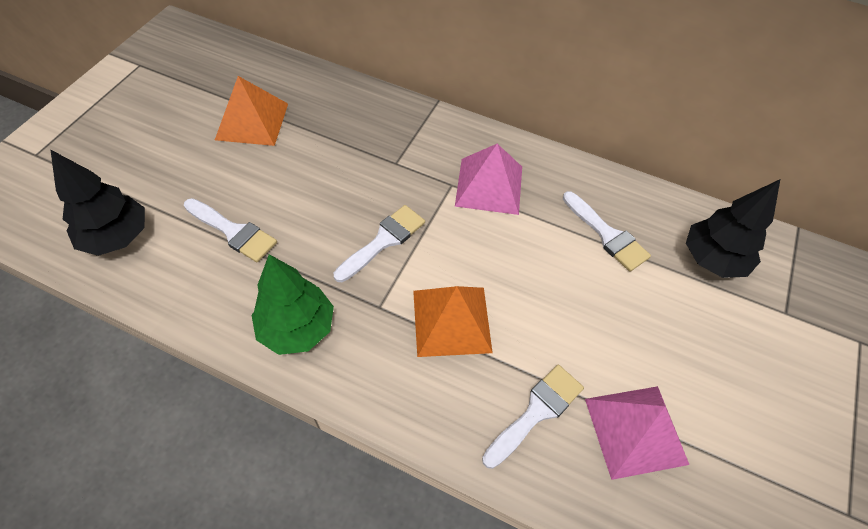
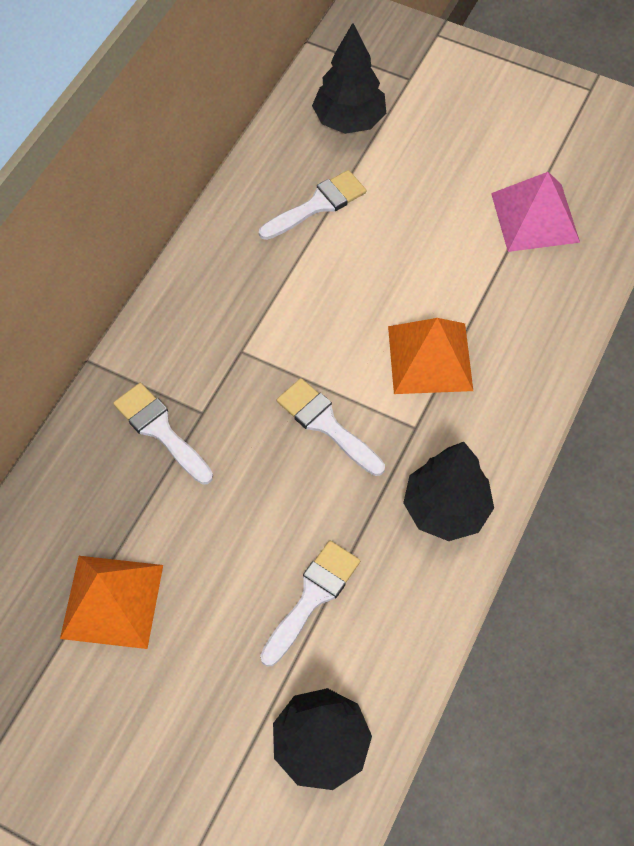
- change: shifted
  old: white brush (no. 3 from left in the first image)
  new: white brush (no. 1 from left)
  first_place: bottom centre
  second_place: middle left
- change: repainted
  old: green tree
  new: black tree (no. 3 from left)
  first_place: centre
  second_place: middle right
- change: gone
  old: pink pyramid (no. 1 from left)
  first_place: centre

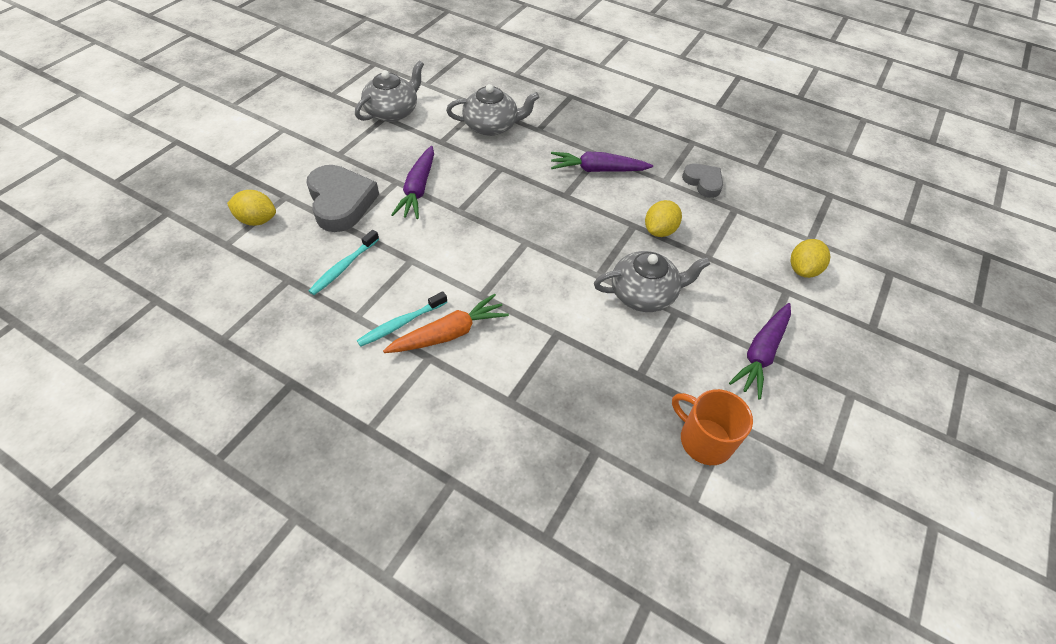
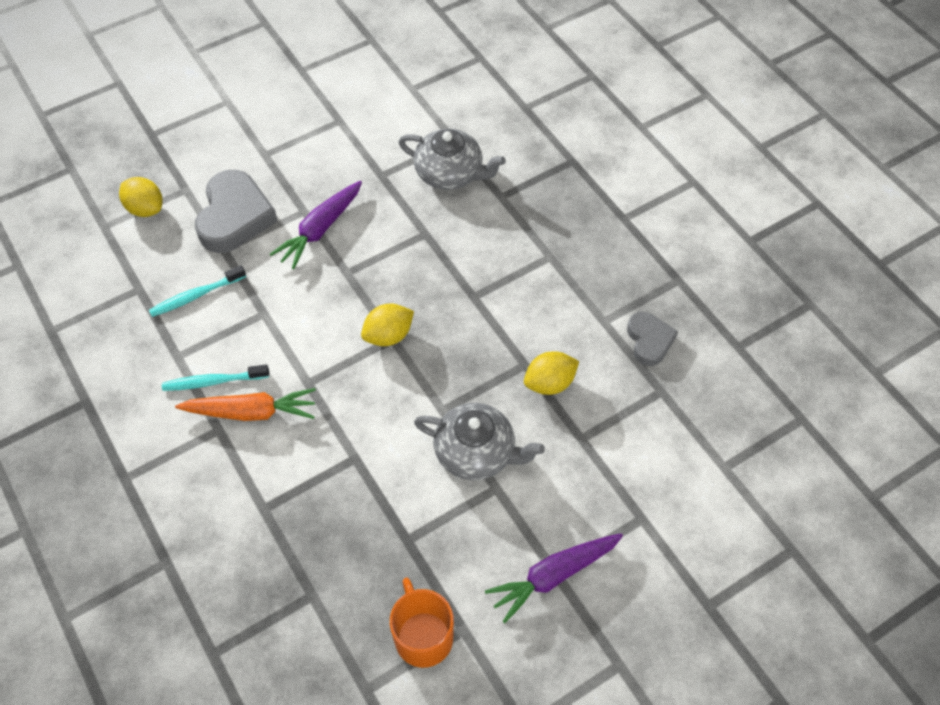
- change: shifted
  old: yellow lemon (no. 3 from left in the first image)
  new: yellow lemon (no. 2 from left)
  first_place: middle right
  second_place: centre
- change: gone
  old: grey teapot (no. 1 from left)
  first_place: top centre
- change: gone
  old: purple carrot (no. 2 from left)
  first_place: top centre

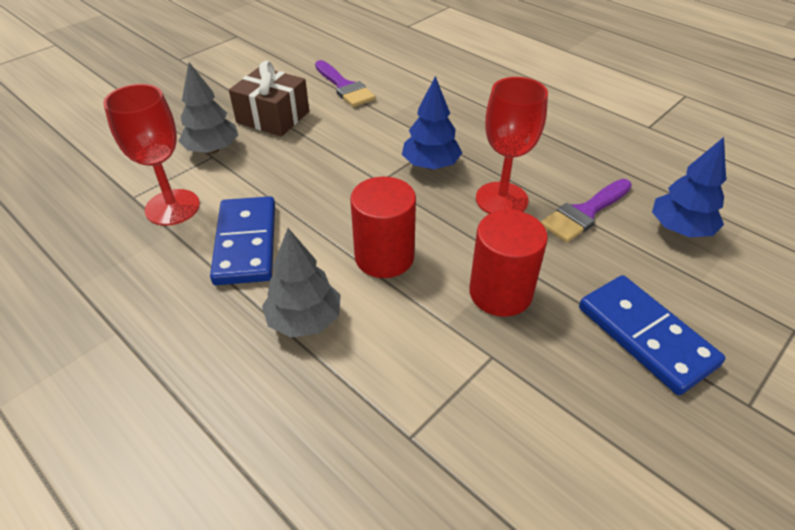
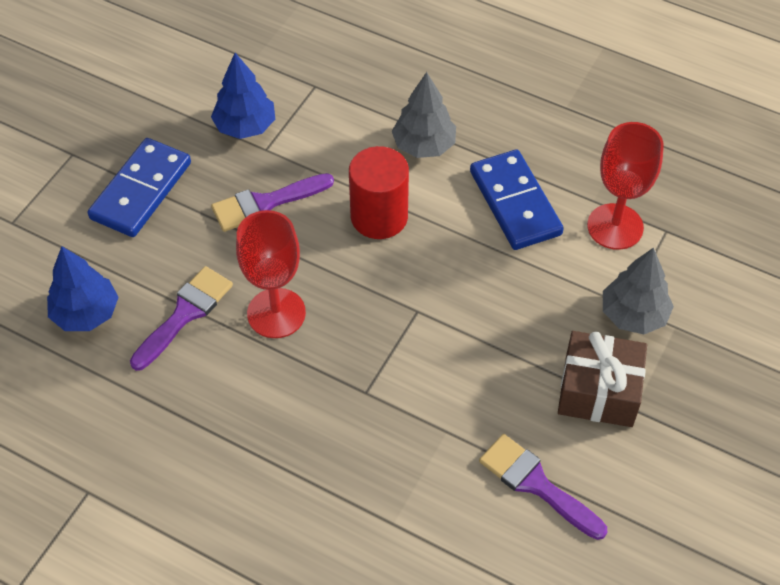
- change: rotated
  old: blue domino (no. 2 from left in the first image)
  first_place: middle right
  second_place: top left
  degrees: 75
- change: shifted
  old: blue tree (no. 1 from left in the first image)
  new: blue tree (no. 2 from left)
  first_place: top centre
  second_place: top left
- change: swapped
  old: red cylinder (no. 2 from left)
  new: purple brush (no. 2 from left)
  first_place: centre
  second_place: centre

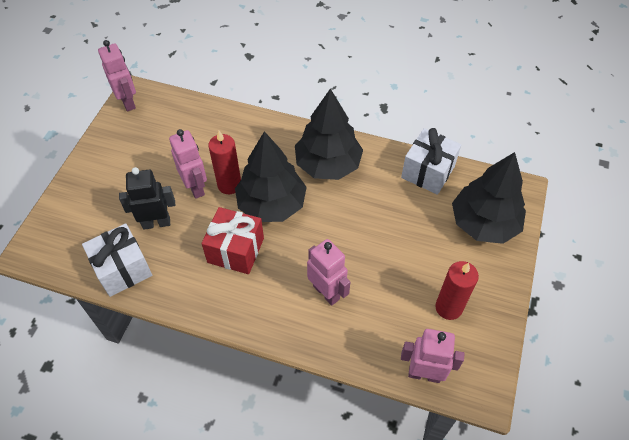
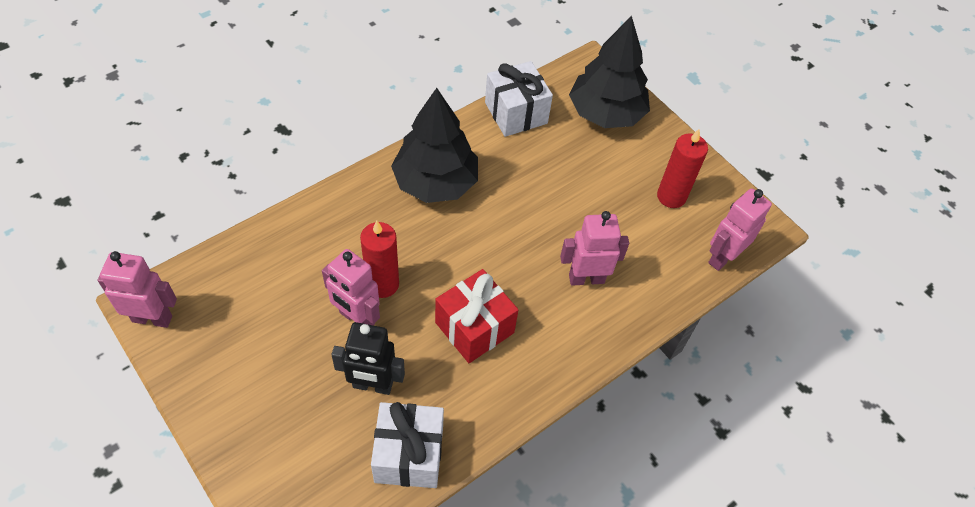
- change: rotated
  old: pink robot (no. 2 from left)
  first_place: middle left
  second_place: centre
  degrees: -150
- change: rotated
  old: black robot
  first_place: middle left
  second_place: bottom centre
  degrees: -105
- change: gone
  old: black tree (no. 1 from left)
  first_place: centre

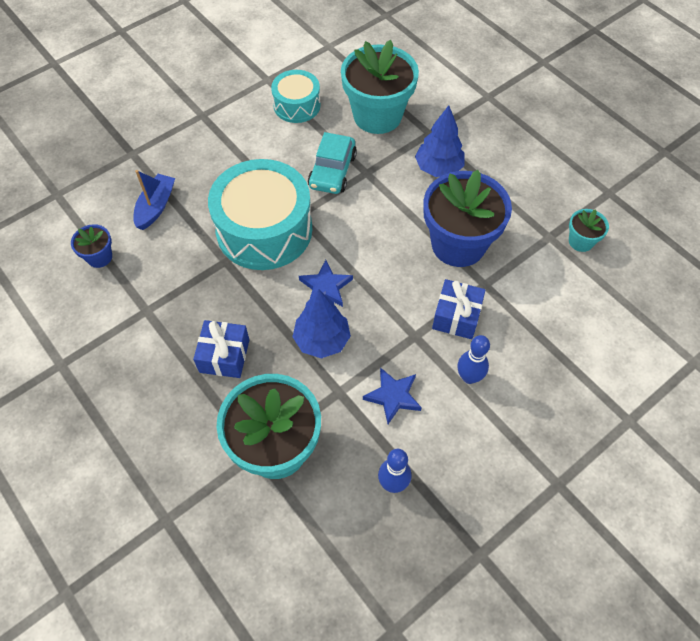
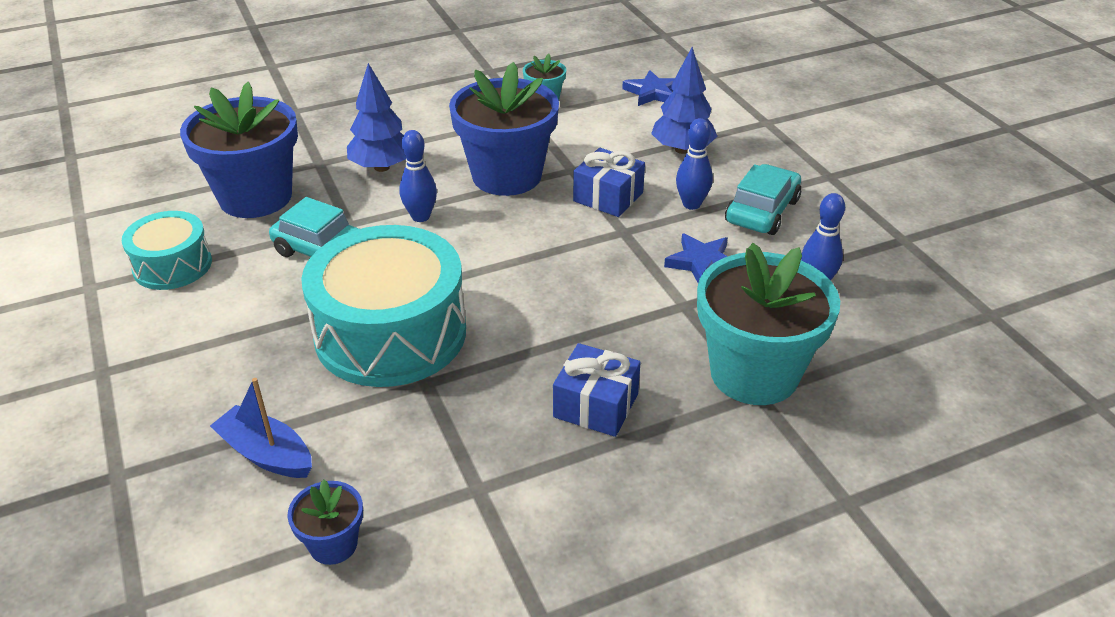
- change: repainted
  old: turquoise flower pot (no. 2 from left)
  new: blue flower pot (no. 1 from left)
  first_place: top centre
  second_place: top left
- change: new
  new: blue bowling pin (no. 1 from left)
  second_place: top centre
- change: shifted
  old: blue star (no. 1 from left)
  first_place: centre
  second_place: top centre
- change: shifted
  old: blue tree (no. 1 from left in the first image)
  new: blue tree (no. 2 from left)
  first_place: centre
  second_place: top centre
- change: new
  new: turquoise car (no. 2 from left)
  second_place: top right

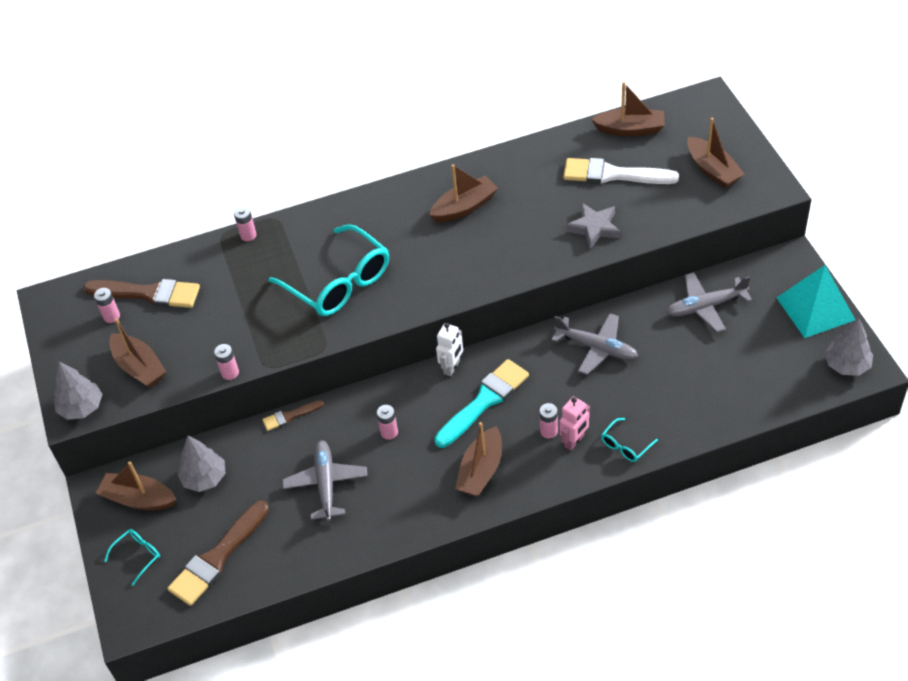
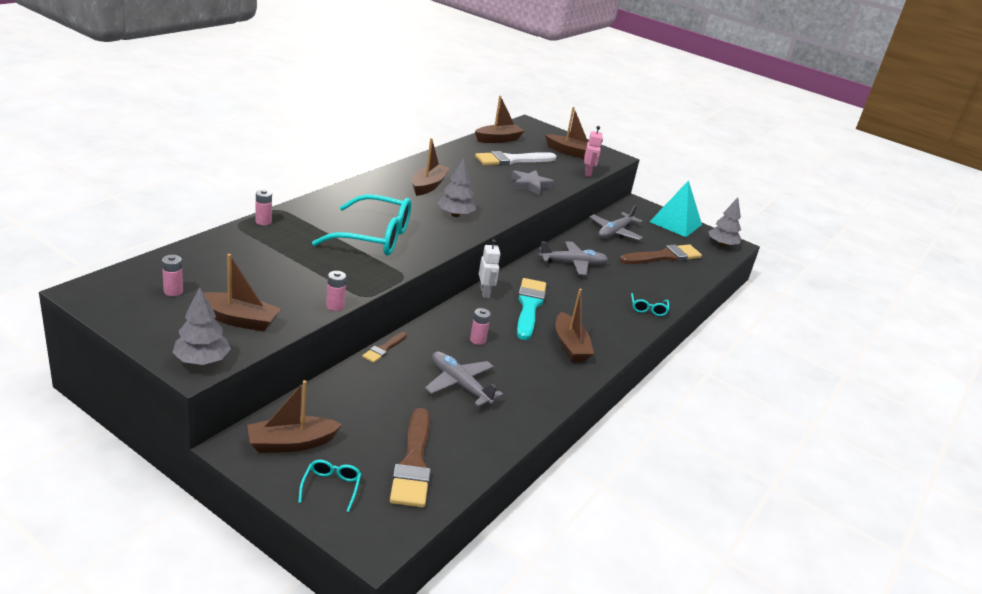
- change: shifted
  old: grey tree (no. 2 from left)
  first_place: bottom left
  second_place: top centre
- change: shifted
  old: pink robot
  first_place: centre
  second_place: top centre
- change: shifted
  old: brown brush (no. 1 from left in the first image)
  new: brown brush (no. 3 from left)
  first_place: middle left
  second_place: middle right
- change: gone
  old: pink battery (no. 5 from left)
  first_place: centre

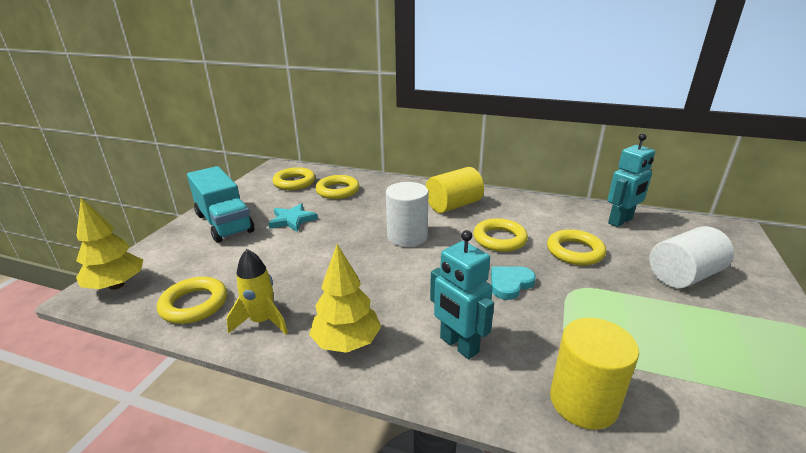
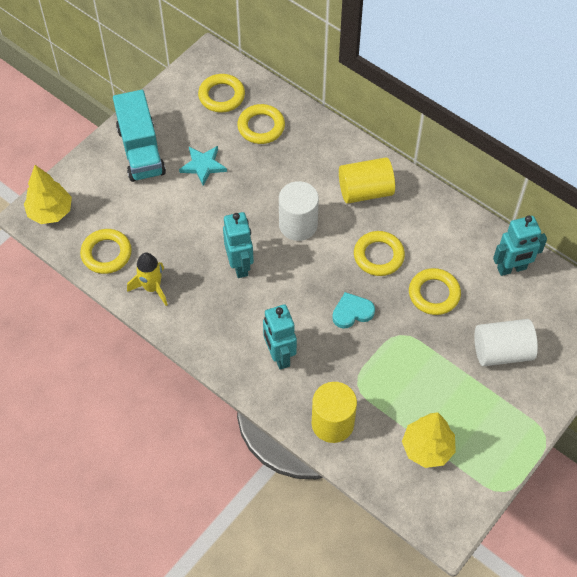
- change: new
  new: turquoise robot (no. 1 from left)
  second_place: centre
- change: shifted
  old: yellow tree (no. 2 from left)
  first_place: centre
  second_place: bottom right

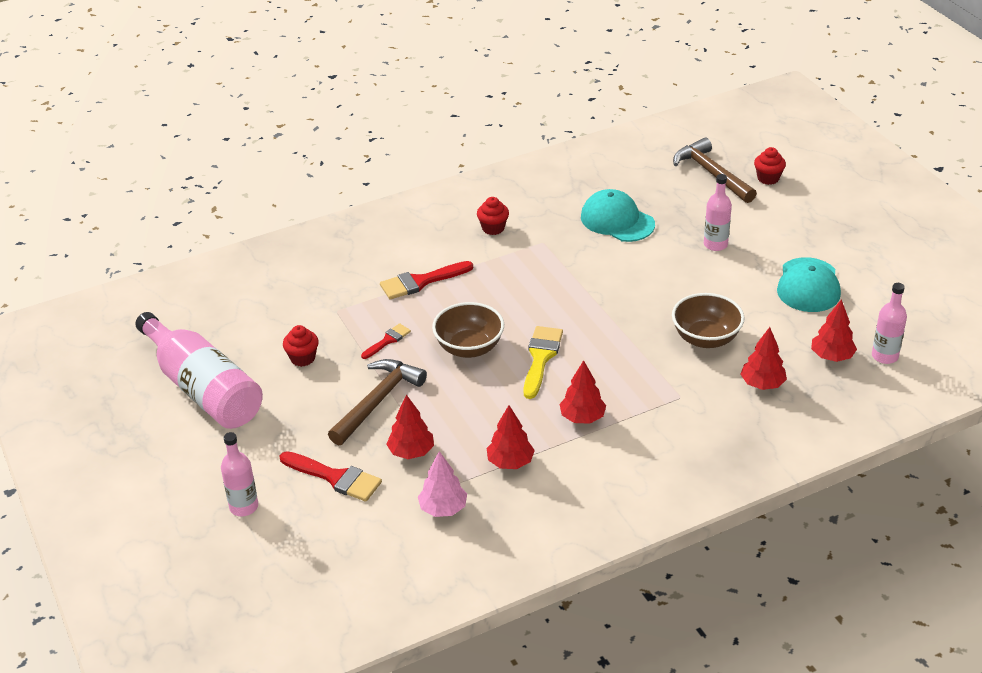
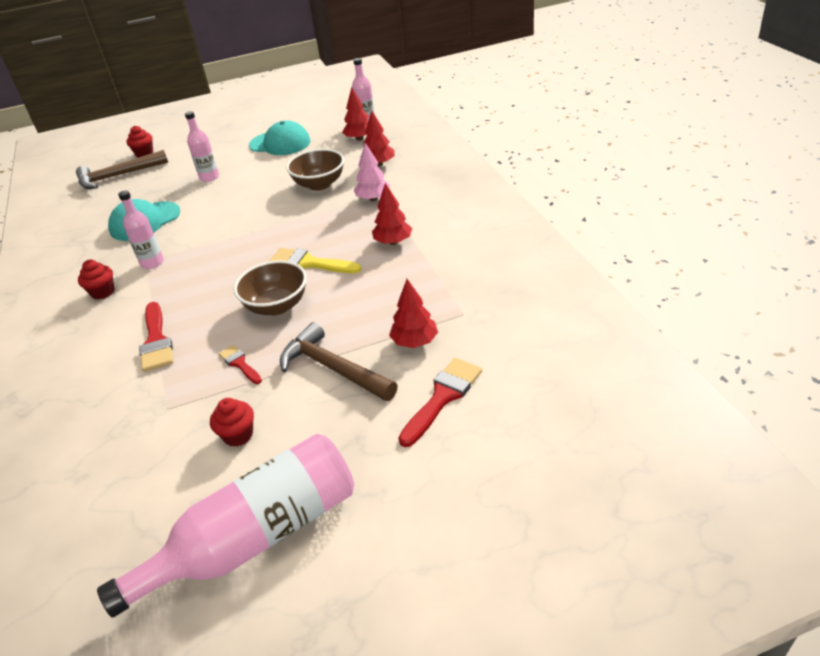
- change: shifted
  old: pink bottle (no. 2 from left in the first image)
  new: pink bottle (no. 1 from left)
  first_place: bottom left
  second_place: middle left
- change: shifted
  old: pink tree
  first_place: bottom centre
  second_place: top centre
- change: gone
  old: red tree (no. 2 from left)
  first_place: centre

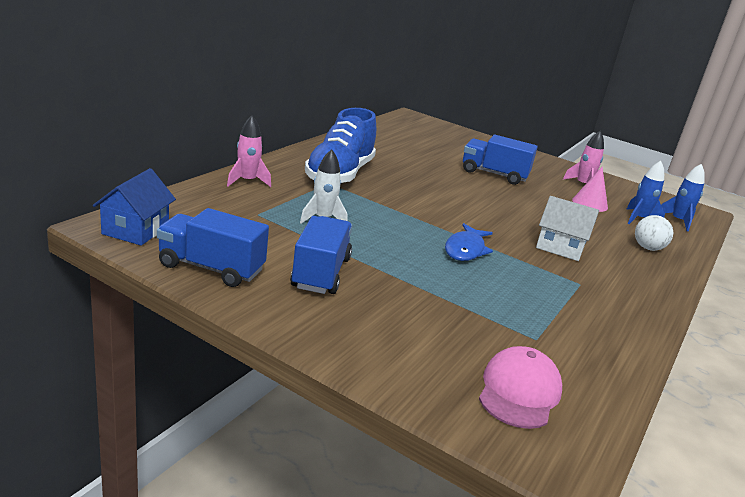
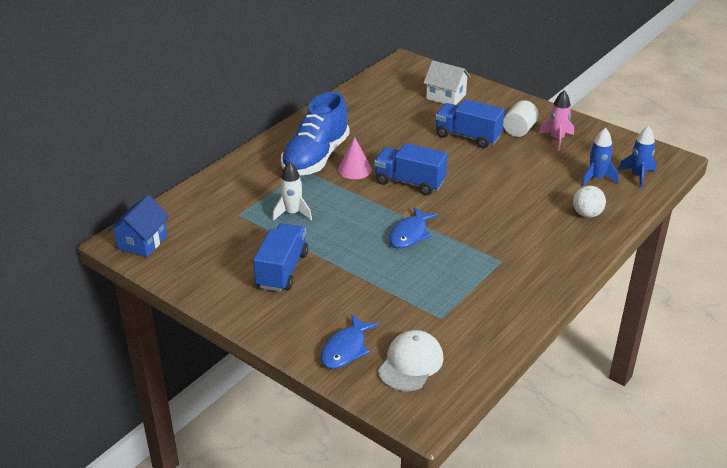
- change: new
  new: blue fish (no. 1 from left)
  second_place: bottom centre
- change: shifted
  old: pink cone
  first_place: middle right
  second_place: centre
- change: shifted
  old: blue truck (no. 1 from left in the first image)
  new: blue truck (no. 2 from left)
  first_place: middle left
  second_place: centre
- change: repainted
  old: pink cap
  new: white cap
  first_place: bottom right
  second_place: bottom centre
- change: shifted
  old: white house
  first_place: middle right
  second_place: top centre
- change: new
  new: white cylinder
  second_place: top right
- change: gone
  old: pink rocket (no. 1 from left)
  first_place: top centre

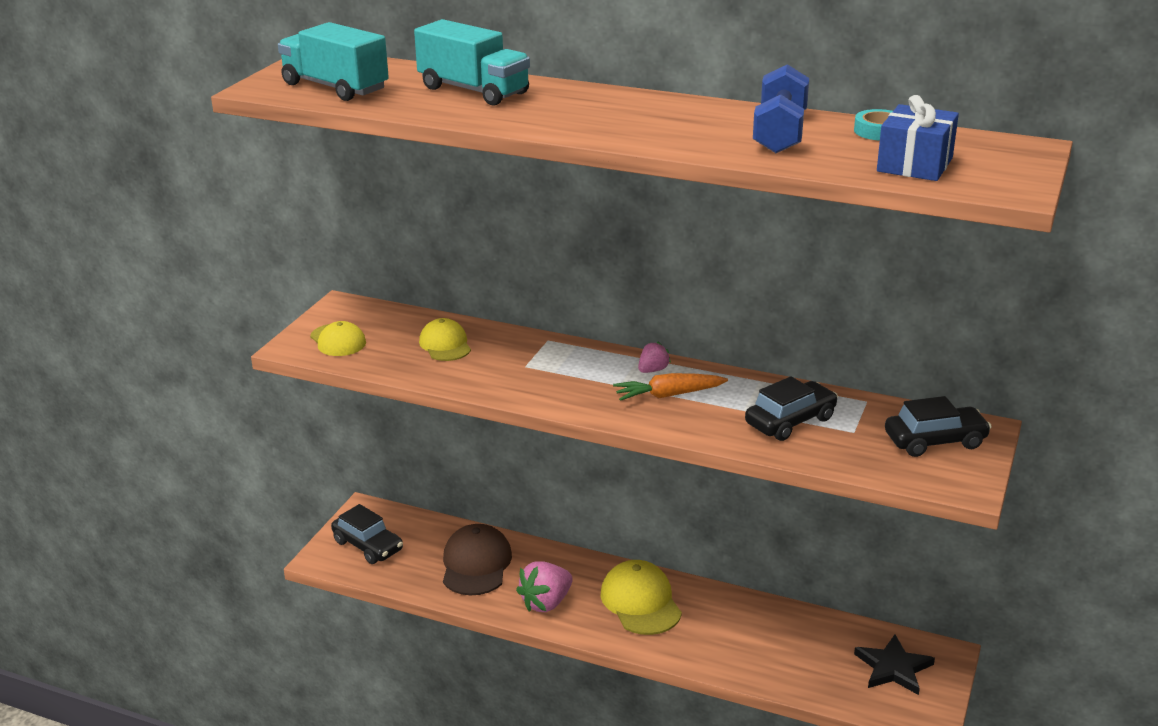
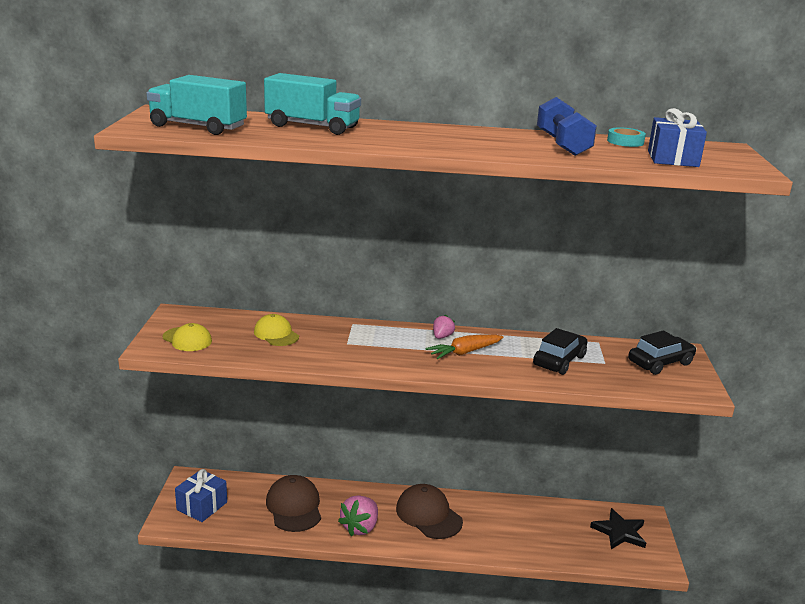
- change: swapped
  old: black car (no. 1 from left)
  new: blue gift (no. 1 from left)
  first_place: bottom left
  second_place: bottom left
- change: repainted
  old: yellow cap (no. 3 from left)
  new: brown cap (no. 2 from left)
  first_place: bottom centre
  second_place: bottom centre

